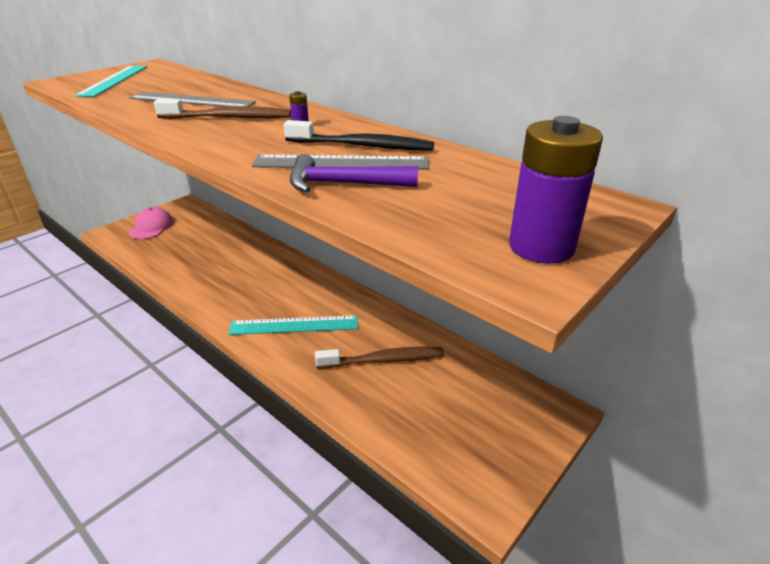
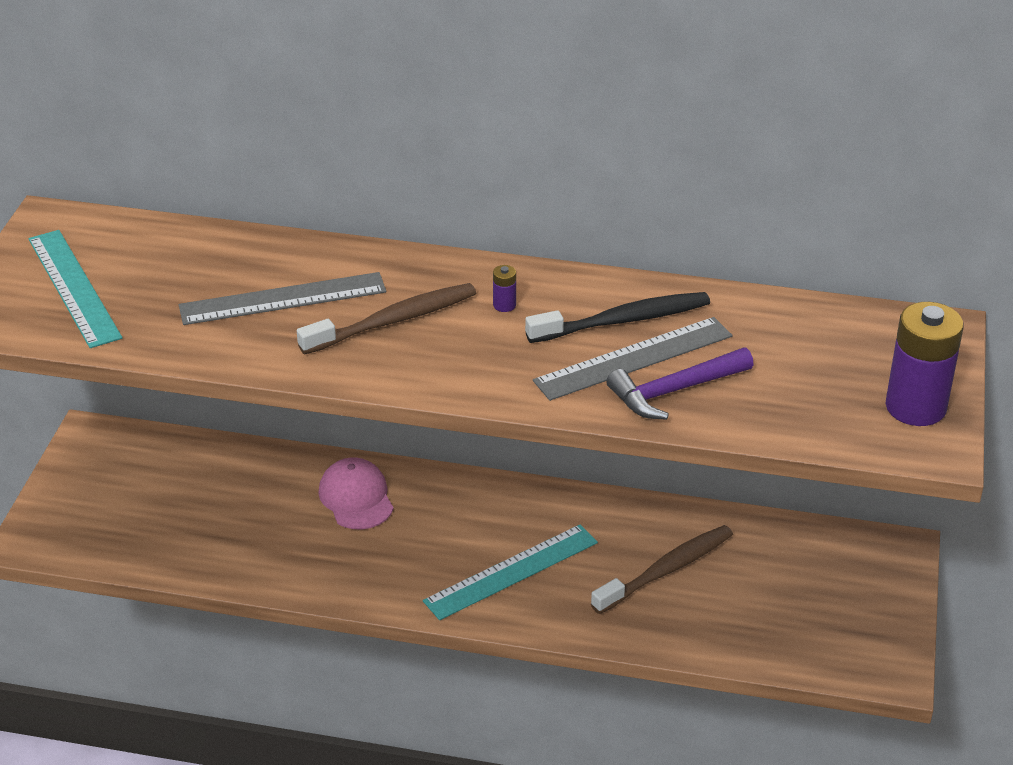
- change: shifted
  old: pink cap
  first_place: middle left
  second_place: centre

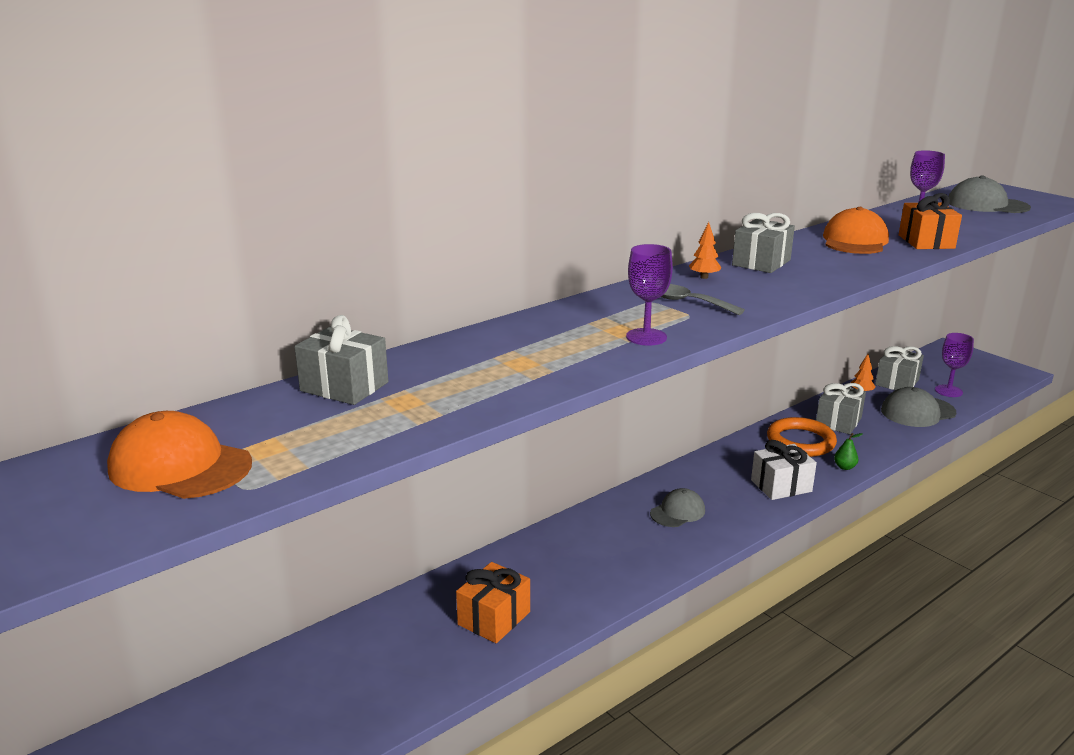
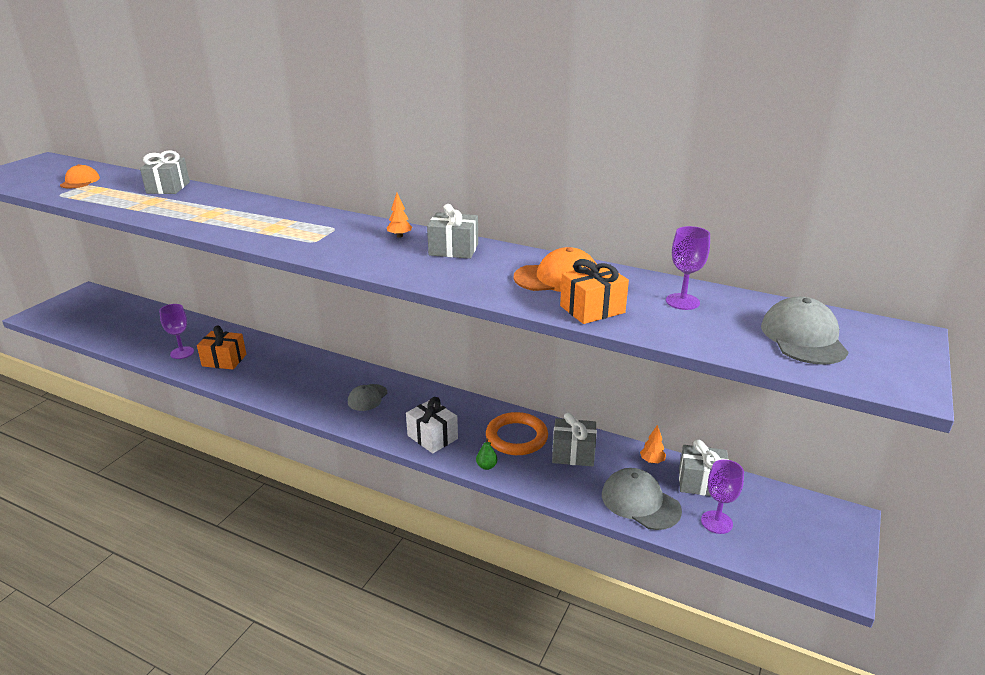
- change: scaled
  old: orange cap (no. 1 from left)
  first_place: middle left
  second_place: top left
  factor: 0.66
- change: shifted
  old: purple goblet (no. 1 from left)
  first_place: centre
  second_place: middle left
- change: rotated
  old: grey cap (no. 1 from left)
  first_place: bottom centre
  second_place: centre
  degrees: 90
- change: gone
  old: grey spoon
  first_place: centre

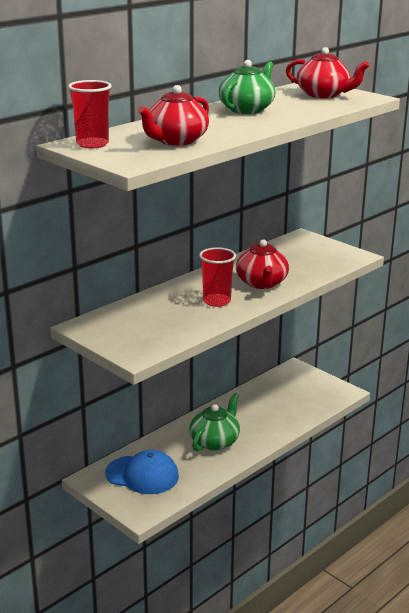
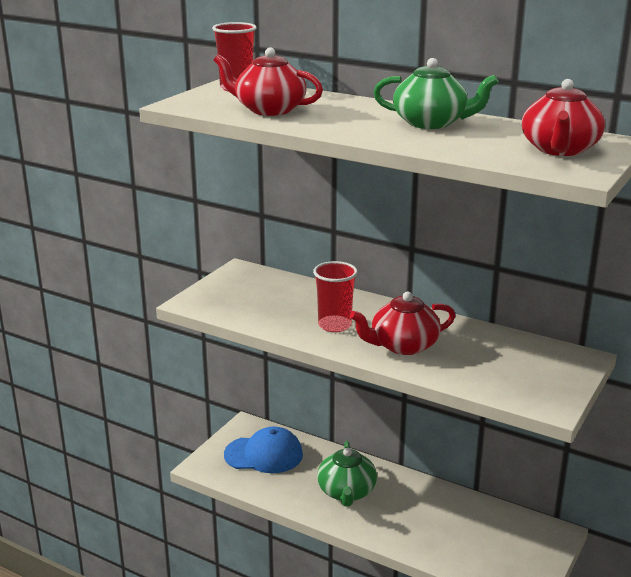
- change: rotated
  old: blue cap
  first_place: bottom centre
  second_place: bottom centre
  degrees: -90
- change: rotated
  old: green teapot (no. 1 from left)
  first_place: bottom centre
  second_place: bottom centre
  degrees: 75

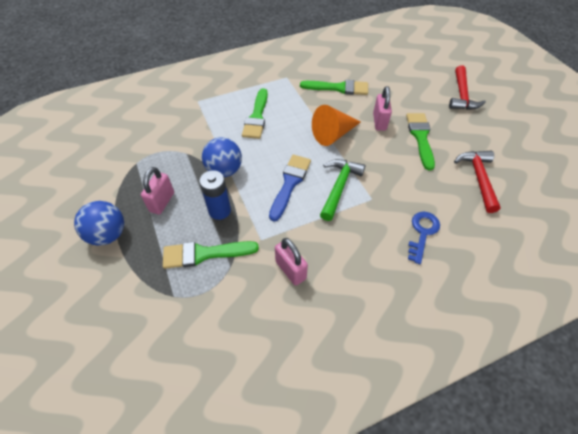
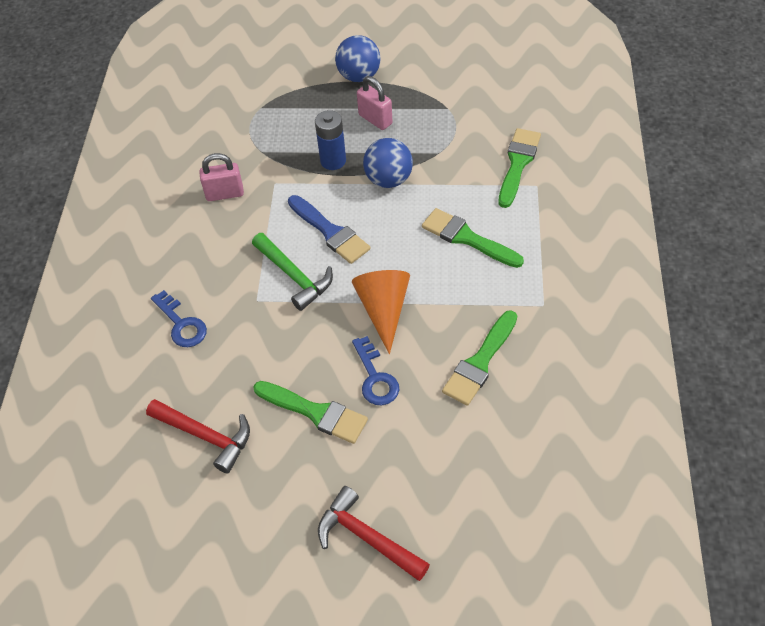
- change: swapped
  old: pink padlock (no. 3 from left)
  new: blue key (no. 2 from left)
  first_place: top centre
  second_place: centre
- change: shifted
  old: green brush (no. 1 from left in the first image)
  new: green brush (no. 4 from left)
  first_place: centre
  second_place: top right

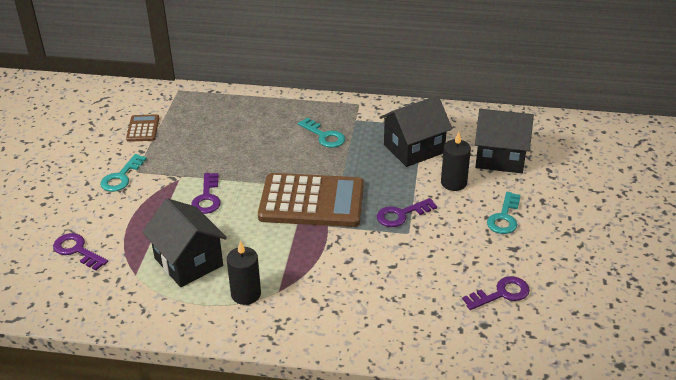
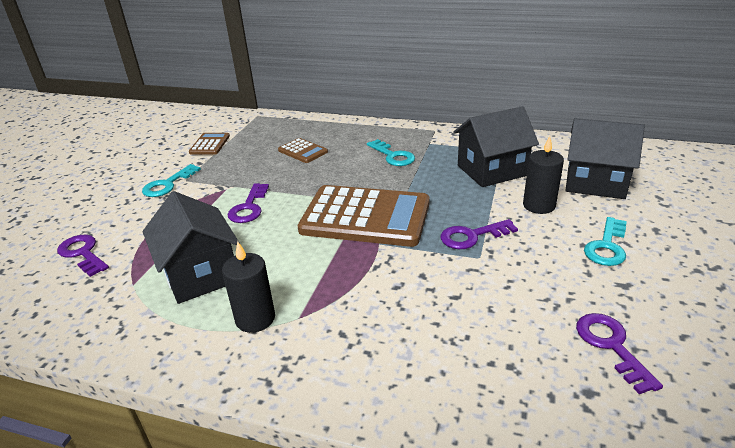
- change: new
  new: brown calculator (no. 2 from left)
  second_place: centre
- change: rotated
  old: purple key (no. 4 from left)
  first_place: bottom right
  second_place: bottom right
  degrees: -90

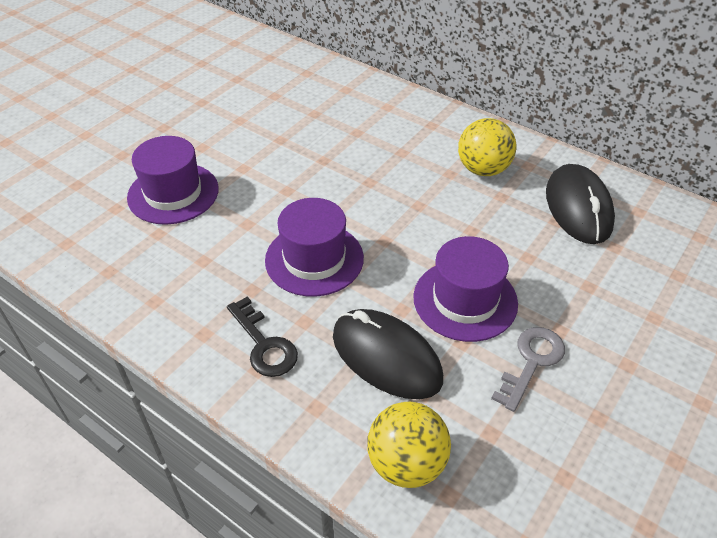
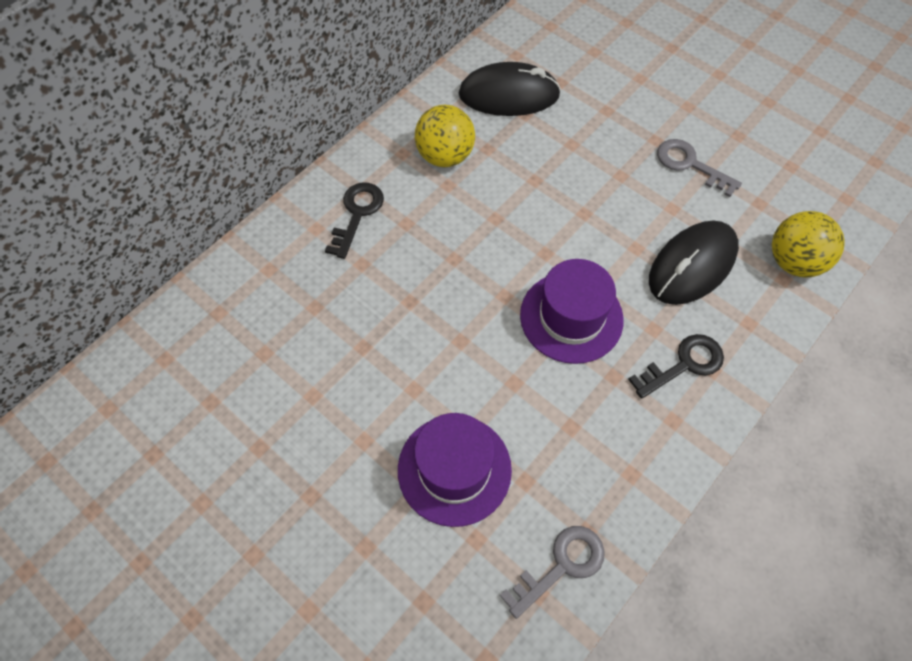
- change: new
  new: black key (no. 1 from left)
  second_place: top centre
- change: new
  new: grey key (no. 1 from left)
  second_place: bottom centre
- change: gone
  old: purple hat (no. 3 from left)
  first_place: centre

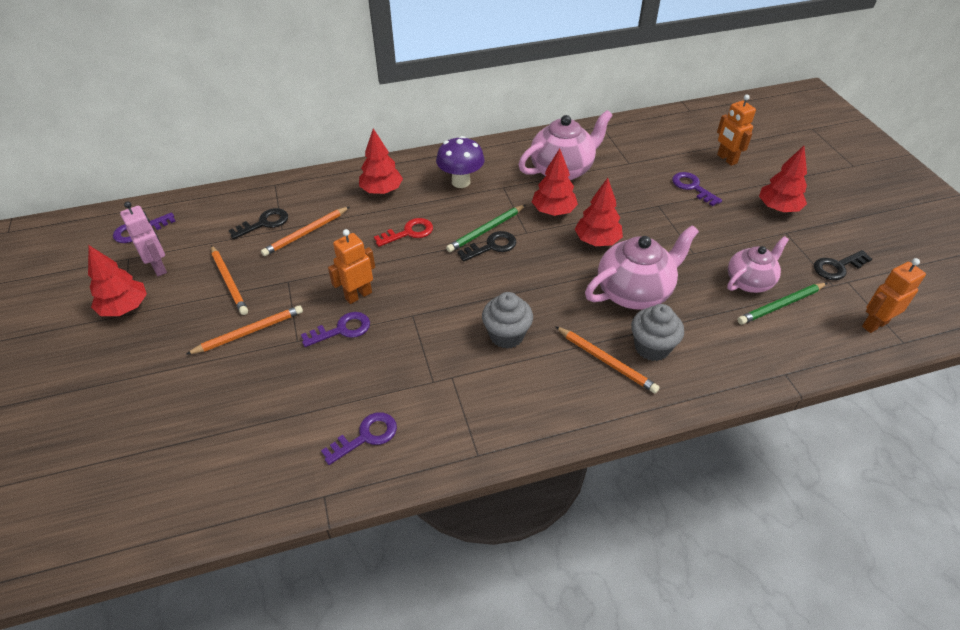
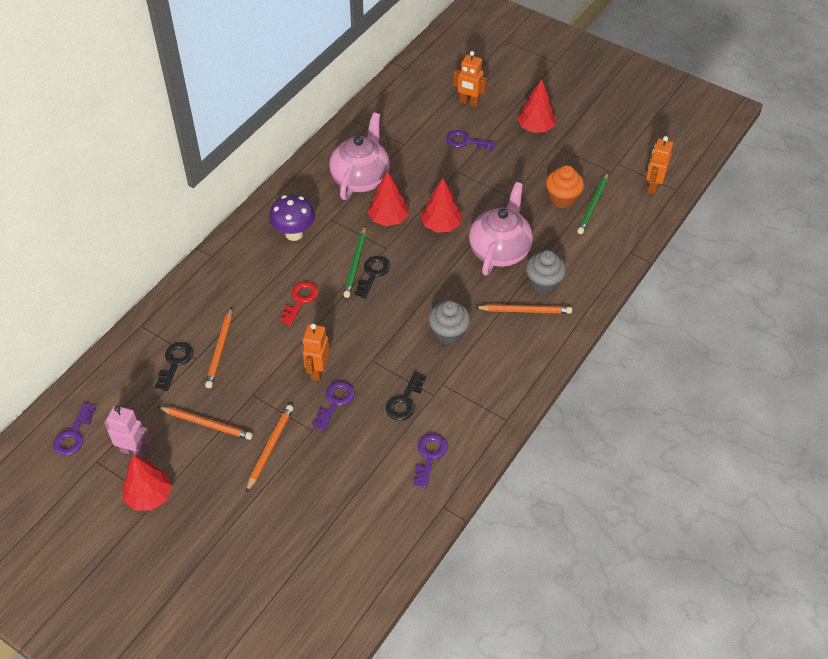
- change: shifted
  old: black key (no. 3 from left)
  first_place: middle right
  second_place: centre
- change: swapped
  old: pink teapot (no. 3 from left)
  new: orange cupcake
  first_place: middle right
  second_place: top right
- change: gone
  old: red tree (no. 2 from left)
  first_place: top centre

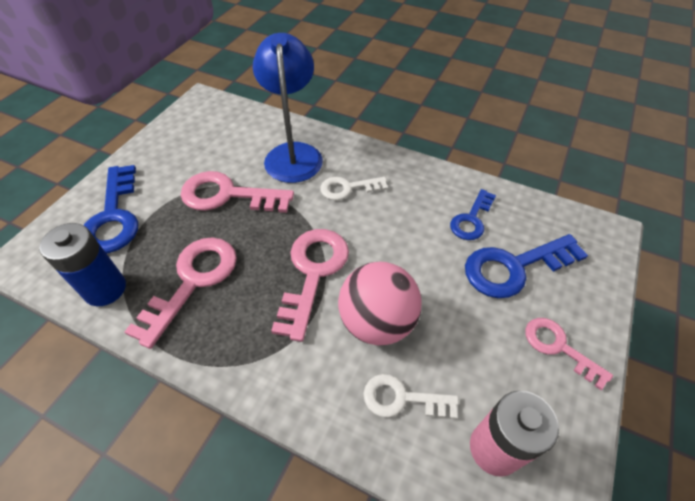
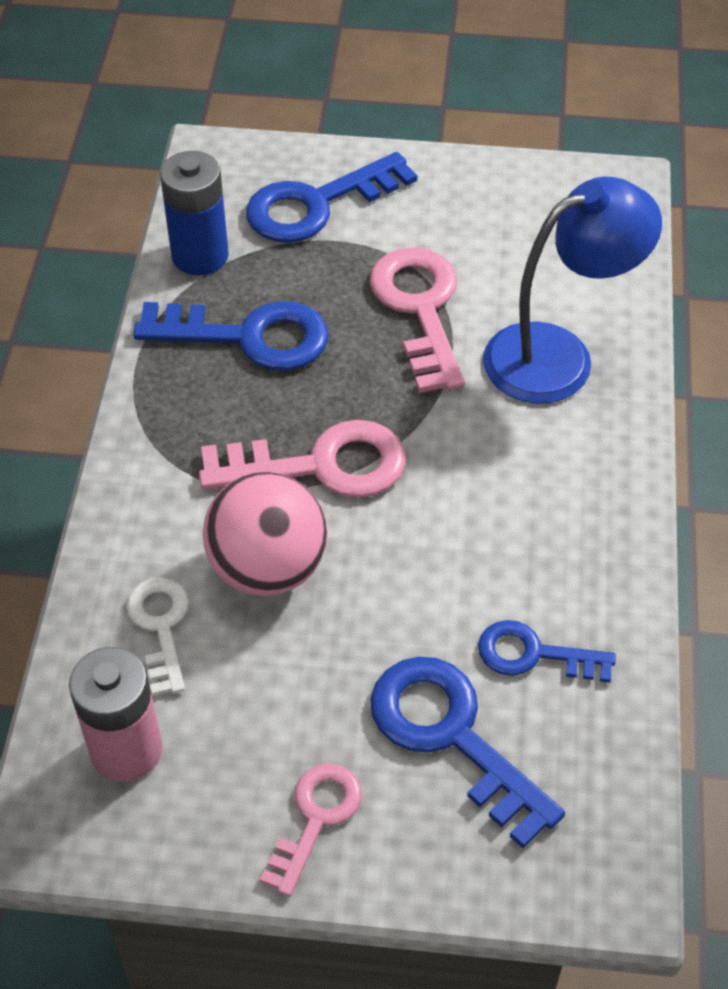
- change: repainted
  old: pink key (no. 1 from left)
  new: blue key (no. 1 from left)
  first_place: middle left
  second_place: middle left
- change: gone
  old: white key (no. 1 from left)
  first_place: centre

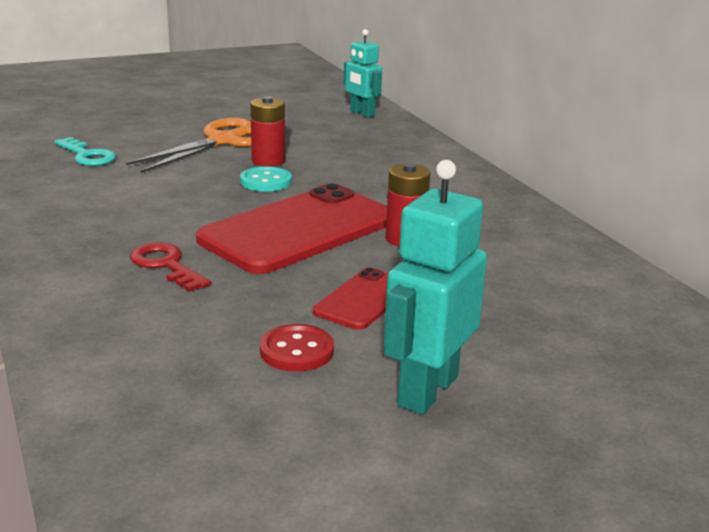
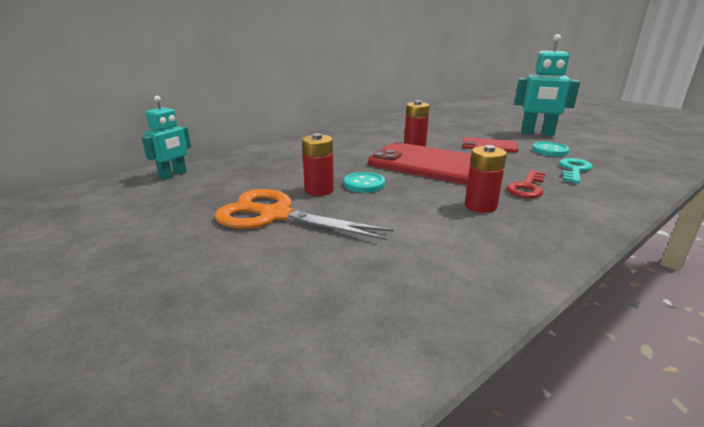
- change: new
  new: red battery (no. 3 from left)
  second_place: middle right
- change: repainted
  old: red button
  new: turquoise button (no. 2 from left)
  first_place: centre
  second_place: middle right
- change: shifted
  old: turquoise key
  first_place: top left
  second_place: middle right

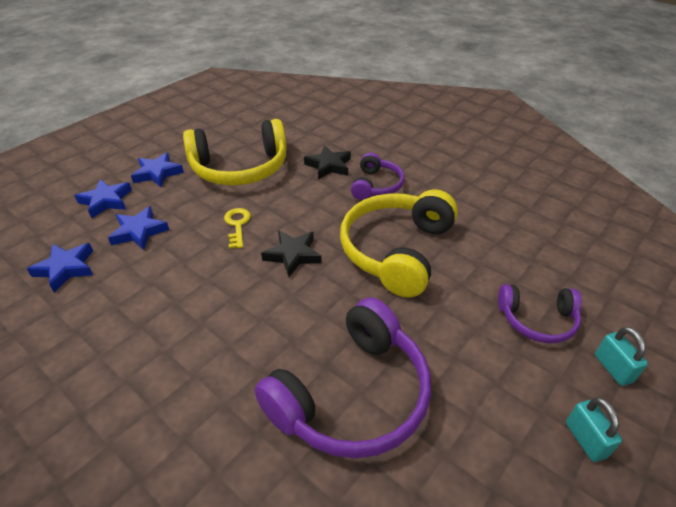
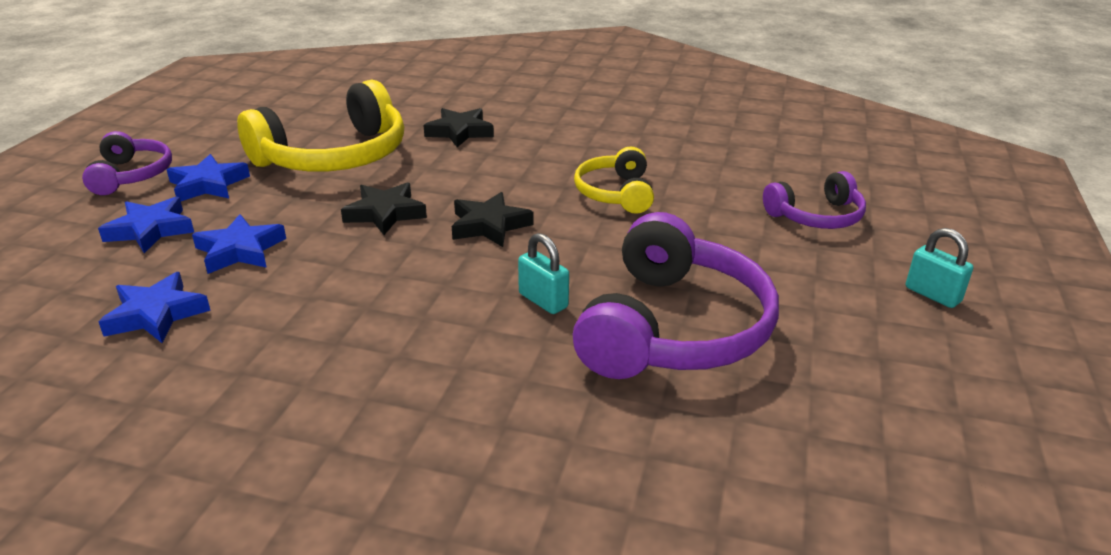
- change: shifted
  old: purple headphones (no. 2 from left in the first image)
  new: purple headphones (no. 1 from left)
  first_place: centre
  second_place: top left
- change: swapped
  old: yellow key
  new: black star (no. 1 from left)
  first_place: centre
  second_place: centre
- change: shifted
  old: turquoise padlock (no. 2 from left in the first image)
  new: turquoise padlock (no. 1 from left)
  first_place: bottom right
  second_place: centre
- change: scaled
  old: yellow headphones (no. 2 from left)
  first_place: centre
  second_place: top centre
  factor: 0.55

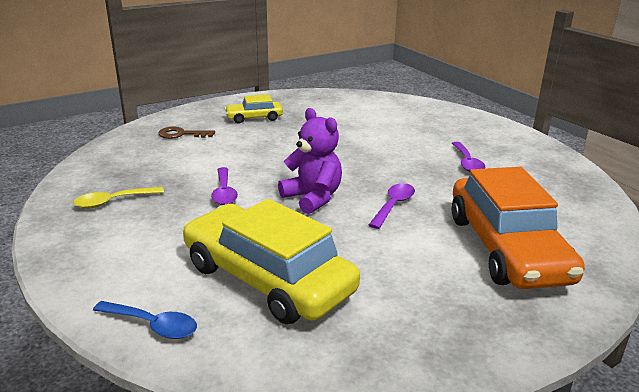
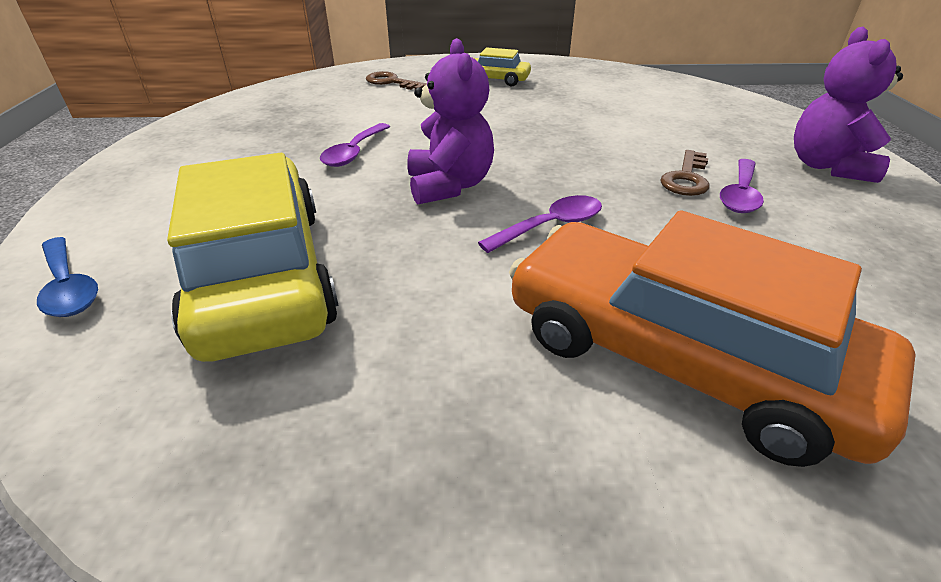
- change: rotated
  old: orange car
  first_place: middle right
  second_place: middle right
  degrees: 105
- change: new
  new: brown key (no. 2 from left)
  second_place: top right
- change: new
  new: purple teddy bear (no. 2 from left)
  second_place: top right
- change: gone
  old: yellow spoon
  first_place: middle left

